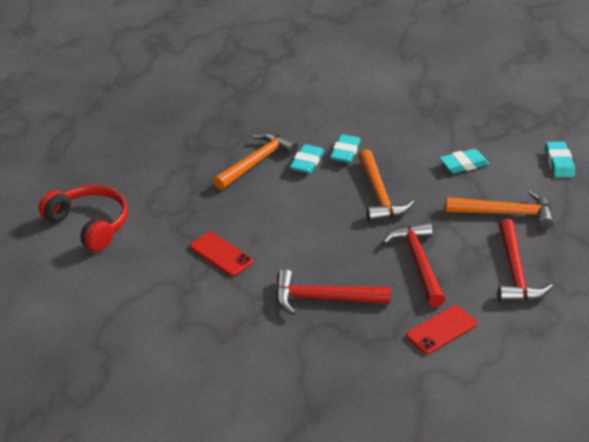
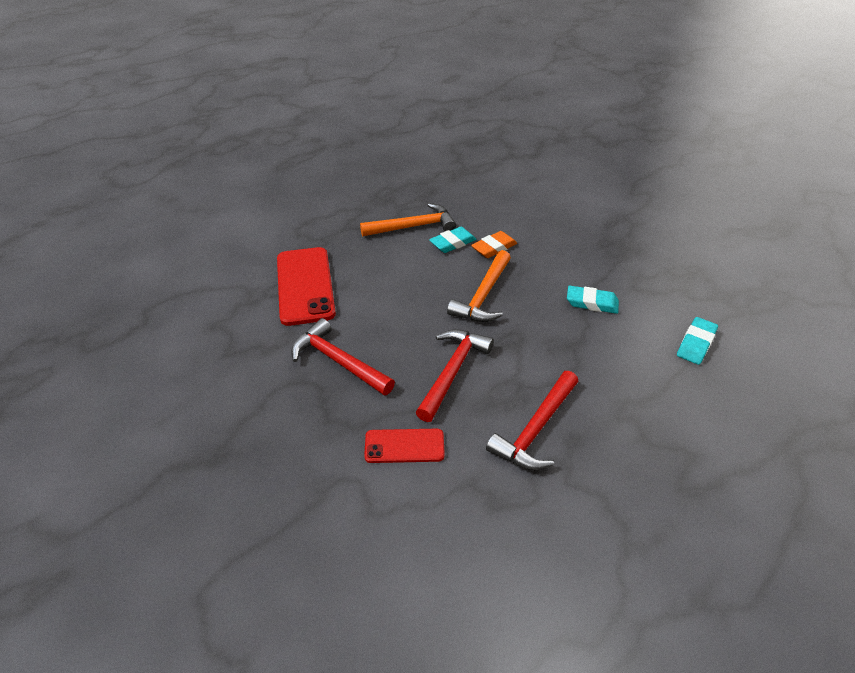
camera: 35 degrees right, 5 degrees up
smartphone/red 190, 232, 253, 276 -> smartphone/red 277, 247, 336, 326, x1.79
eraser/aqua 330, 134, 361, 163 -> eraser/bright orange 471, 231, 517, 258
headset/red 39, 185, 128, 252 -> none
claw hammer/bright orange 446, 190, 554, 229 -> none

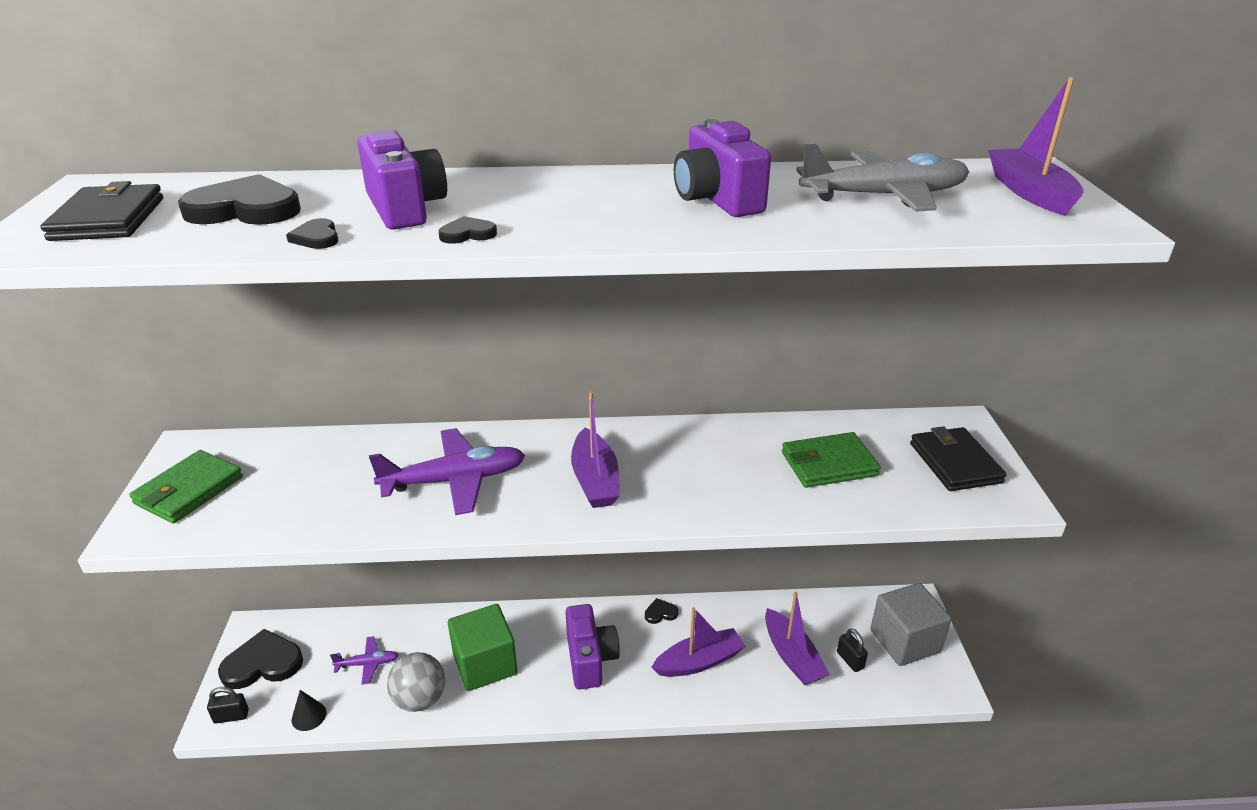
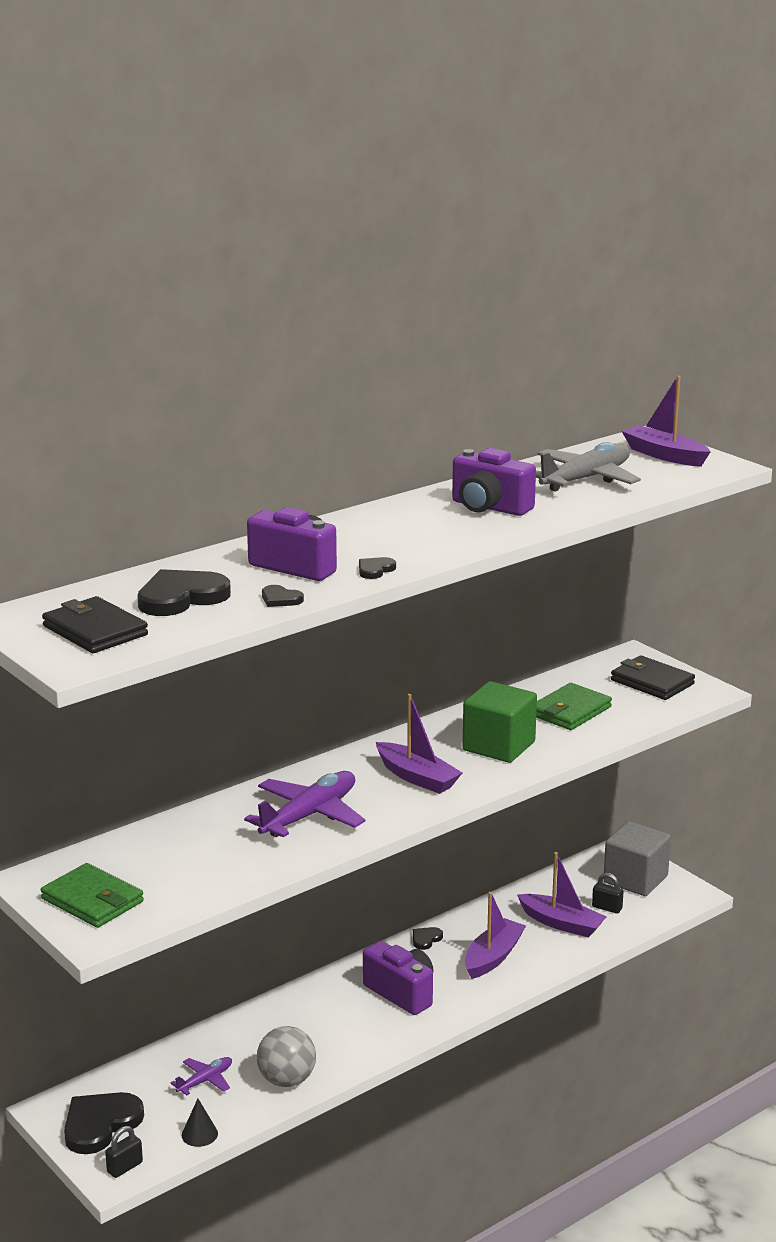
camera: 35 degrees left, 10 degrees down
card wallet/green 129, 450, 243, 524 -> card wallet/green 41, 863, 144, 928, 45 degrees counterclockwise
block/green 448, 604, 518, 691 -> block/green 463, 681, 537, 763, relocated

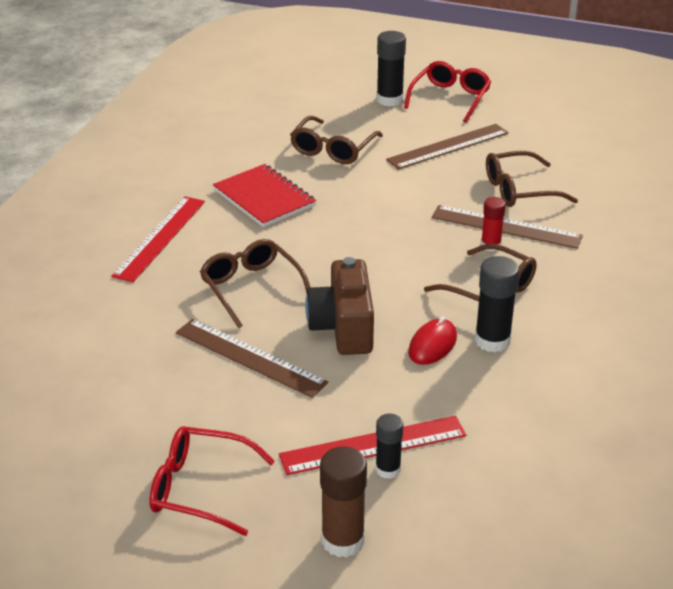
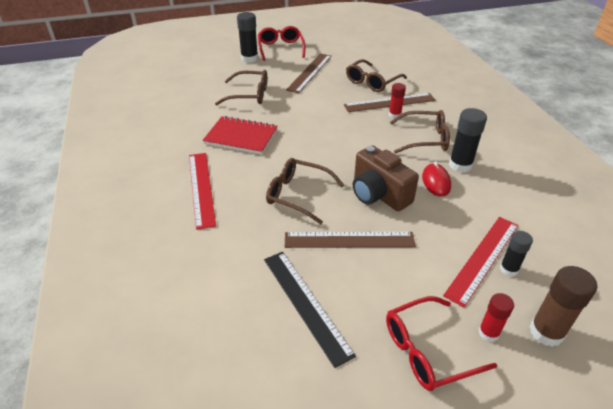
camera: 35 degrees left, 5 degrees up
eyeglasses/brown 290, 116, 383, 164 -> eyeglasses/brown 215, 70, 268, 105, 75 degrees counterclockwise
none -> measuring stick/ebony 264, 252, 356, 368
none -> stick of glue/red 478, 293, 514, 342

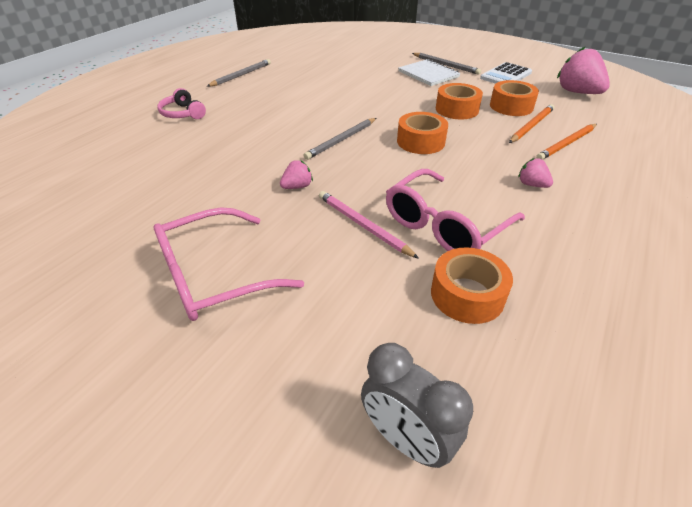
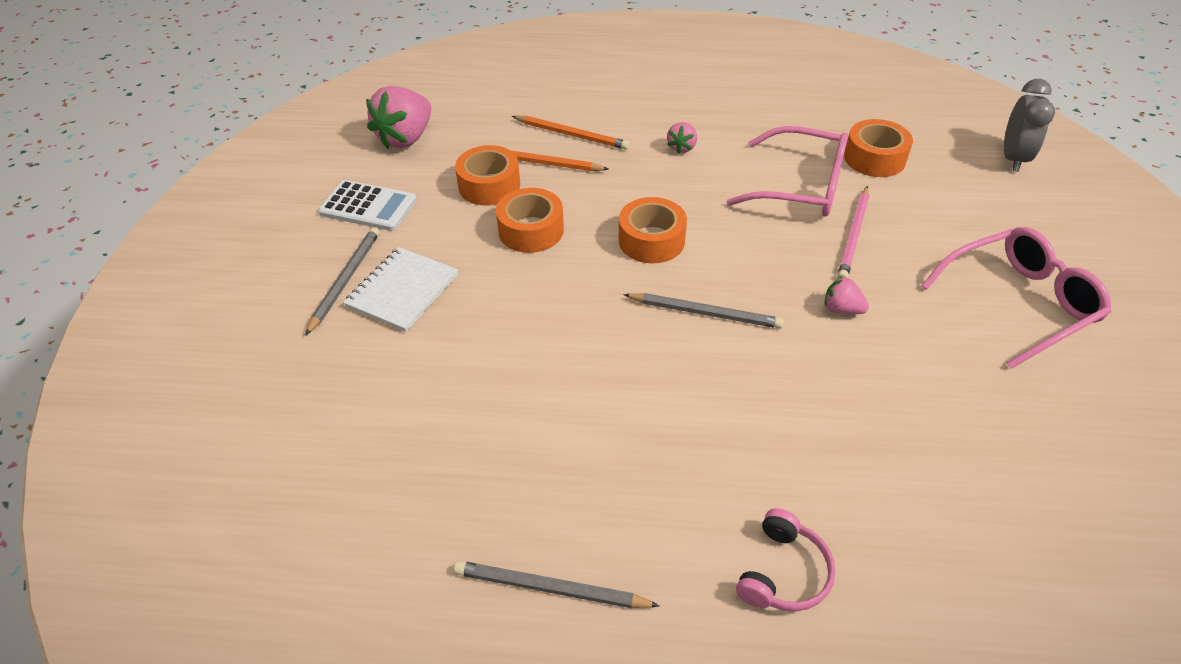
camera: 115 degrees left, 5 degrees up
eyeglasses/pink 154, 207, 304, 321 -> eyeglasses/pink 921, 227, 1112, 369, 60 degrees counterclockwise

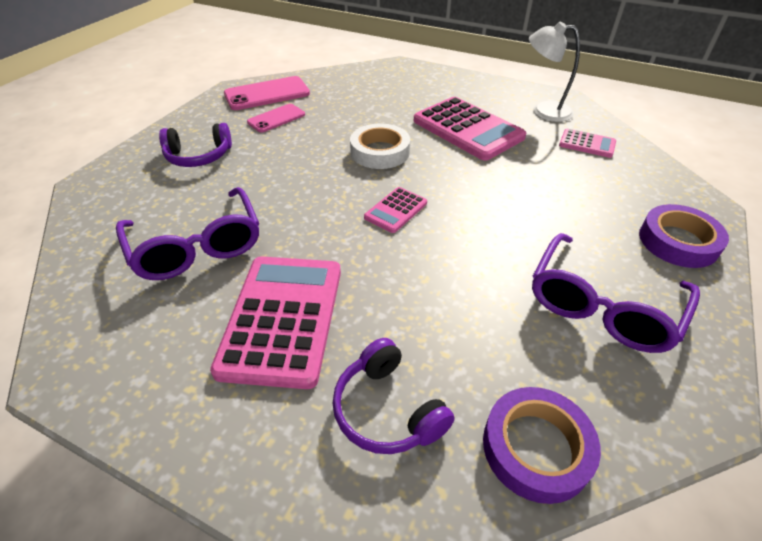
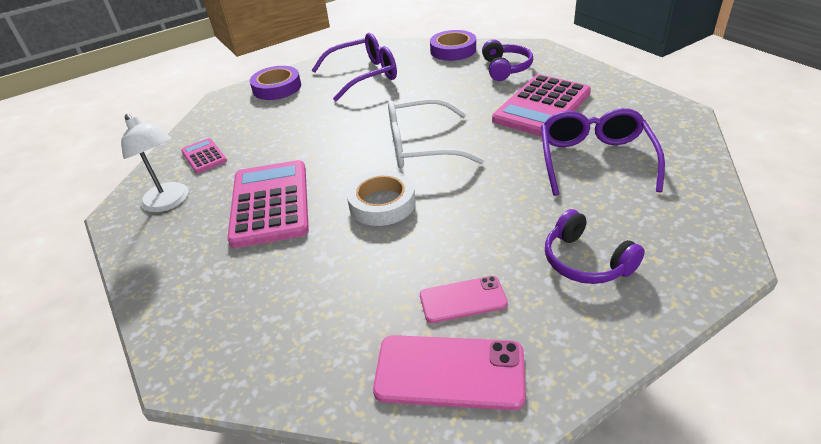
camera: 145 degrees left, 5 degrees down
pocket calculator/pink 364, 187, 427, 233 -> eyeglasses/pure white 388, 99, 484, 168
headset/violet 159, 123, 232, 167 -> headset/violet 545, 209, 645, 284, 150 degrees counterclockwise

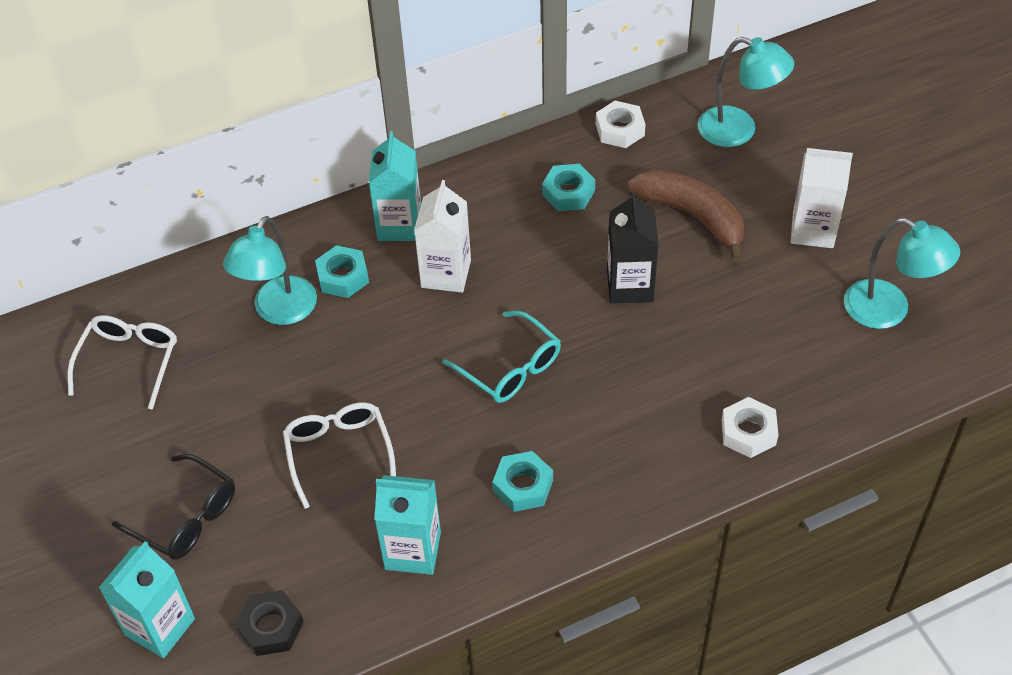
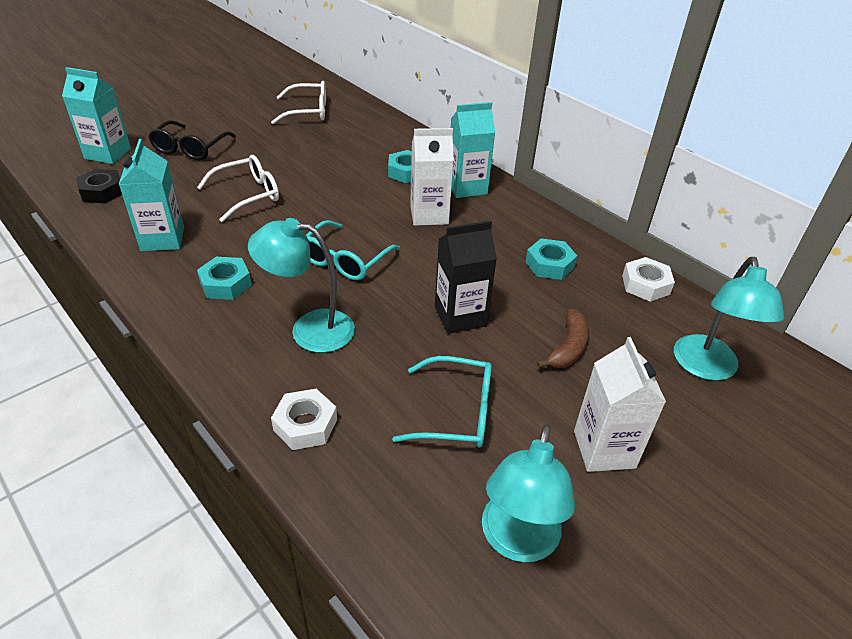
camera: 70 degrees right, 10 degrees down
lamp/aqua 223, 216, 317, 325 -> lamp/aqua 248, 218, 355, 353, relocated
none -> eyeglasses/aqua 392, 356, 492, 448
toy banana/brown 628, 169, 744, 262 -> toy banana/brown 537, 309, 589, 368, x0.61

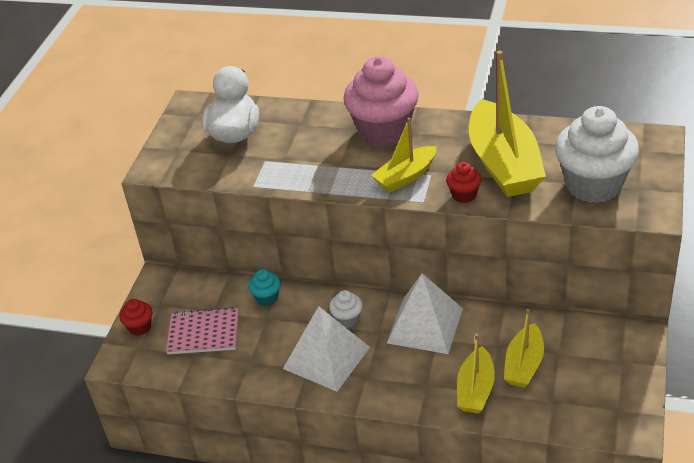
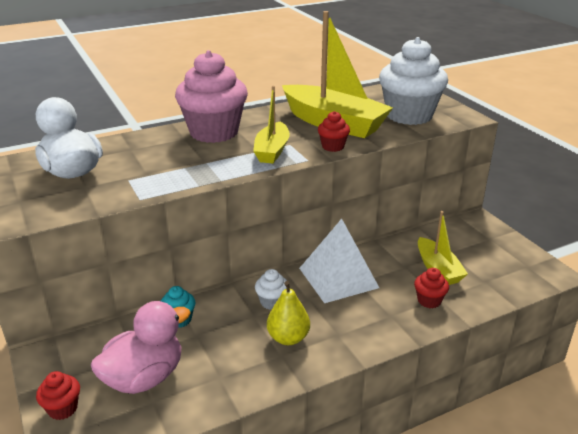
camera: 45 degrees left, 10 degrees down
exercise book/pink 166, 307, 239, 354 -> toy duck/pink 91, 301, 190, 394
pyramid shape/pure white 283, 306, 370, 392 -> pear/yellow 267, 281, 310, 345
boat/yellow 457, 334, 495, 413 -> cupcake/red 414, 268, 449, 308

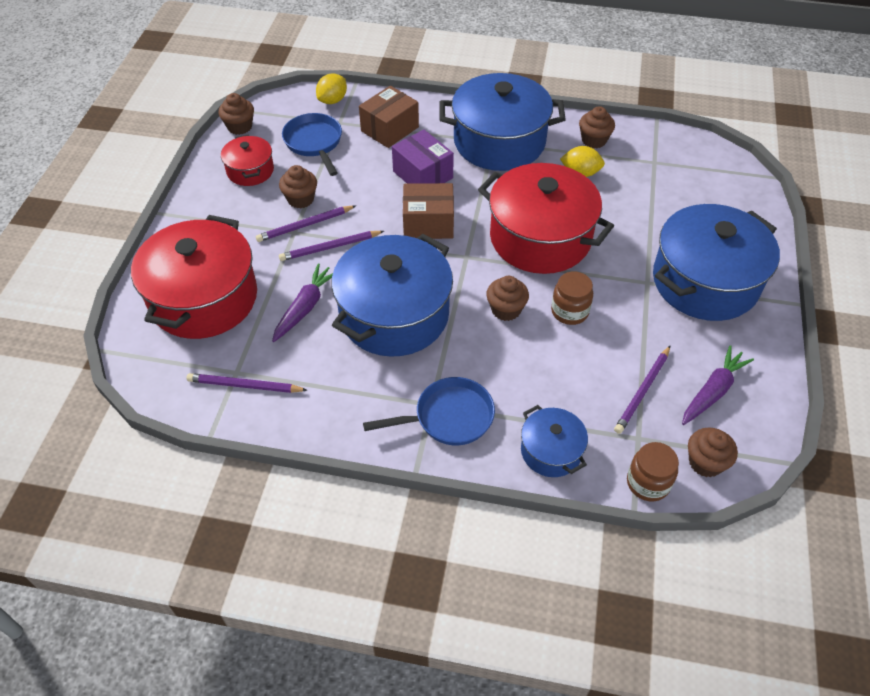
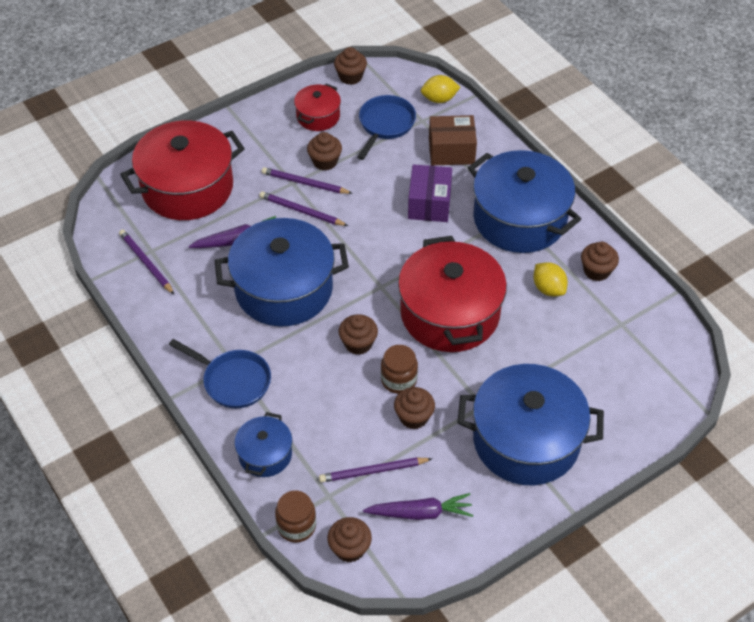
camera: 45 degrees right, 0 degrees up
none -> cupcake/brown 394, 387, 435, 429
parcel/brown 403, 183, 454, 239 -> none

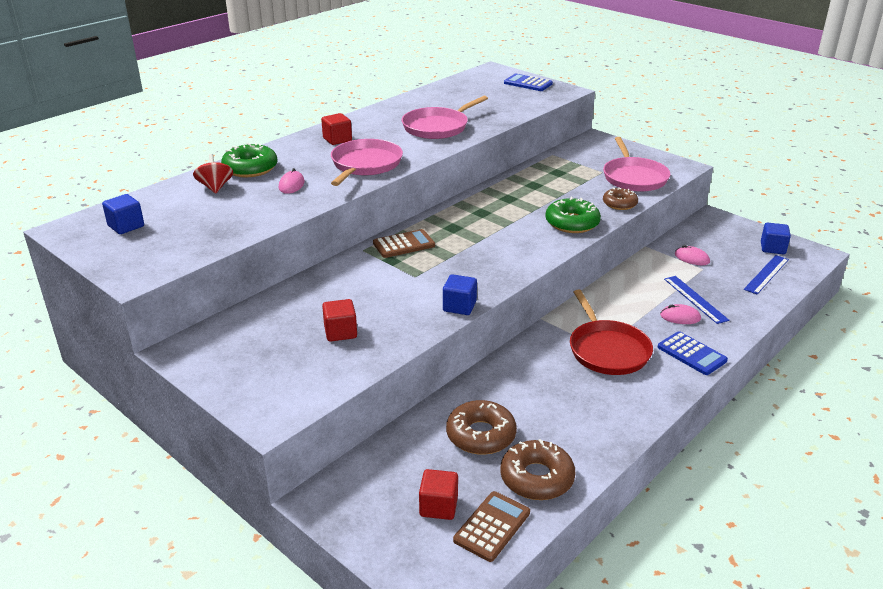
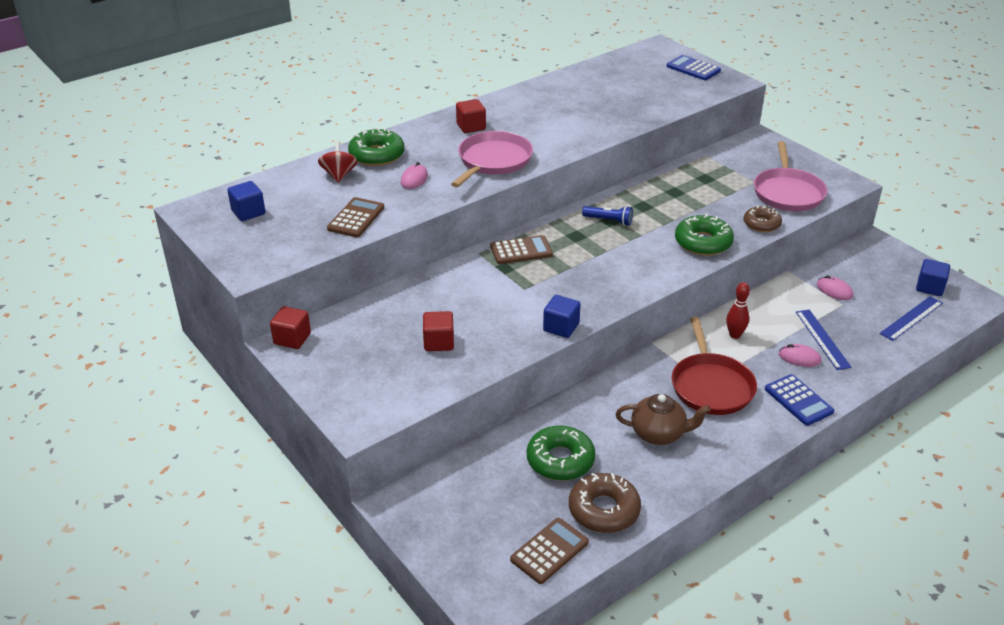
camera: 10 degrees right, 5 degrees up
block/red 419, 469, 458, 520 -> block/red 270, 306, 311, 349, relocated
none -> pocket calculator/brown 327, 197, 384, 237
donut/brown 446, 400, 517, 455 -> donut/green 527, 426, 595, 481
none -> pocket torch/cobalt 582, 206, 633, 226
none -> china teapot/brown 616, 394, 711, 445
none -> tenpin/red 726, 282, 750, 339
skillet/pink 401, 96, 488, 139 -> none

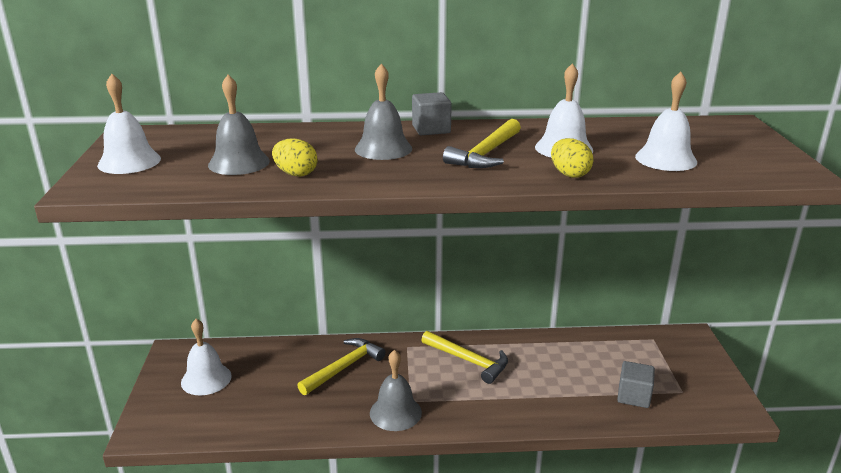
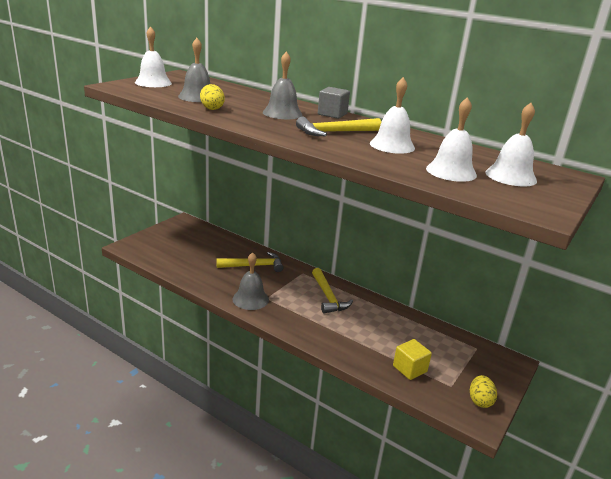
camera: 35 degrees right, 0 degrees up
block/gray 617, 361, 655, 408 -> block/yellow 393, 339, 432, 380
egg/yellow 551, 138, 594, 178 -> egg/yellow 470, 375, 497, 408, relocated
school bell/pure white 181, 319, 232, 396 -> school bell/pure white 485, 103, 537, 186, relocated

